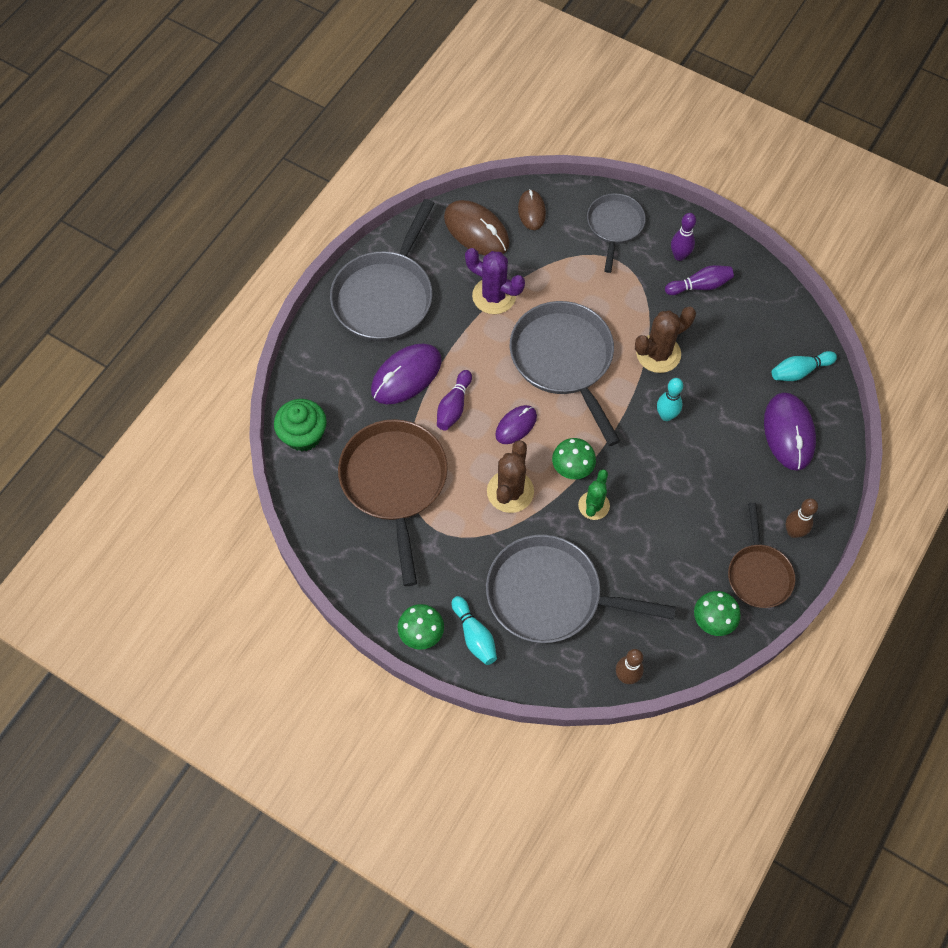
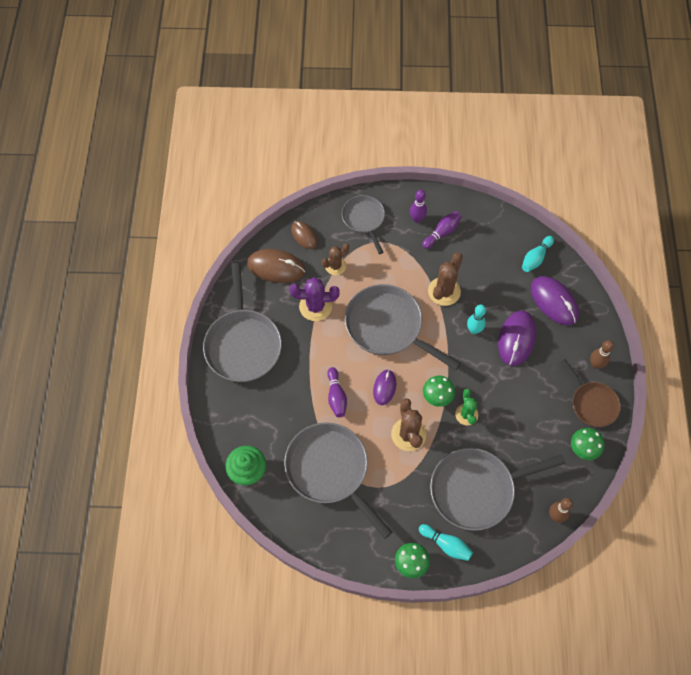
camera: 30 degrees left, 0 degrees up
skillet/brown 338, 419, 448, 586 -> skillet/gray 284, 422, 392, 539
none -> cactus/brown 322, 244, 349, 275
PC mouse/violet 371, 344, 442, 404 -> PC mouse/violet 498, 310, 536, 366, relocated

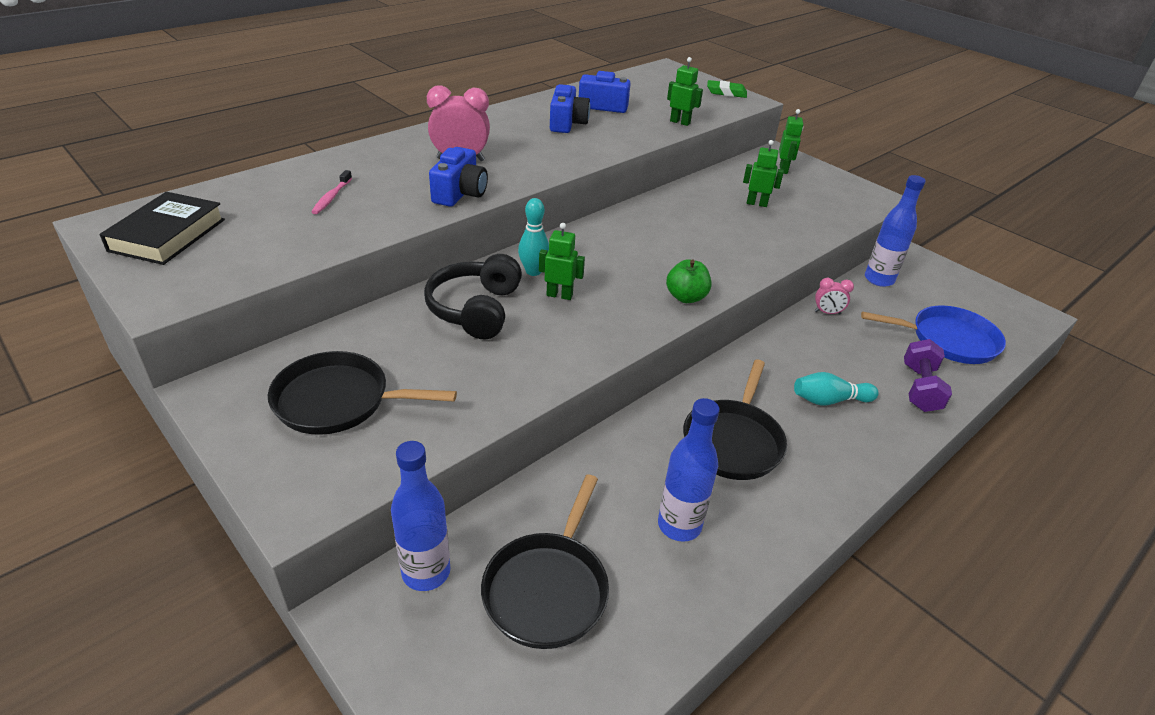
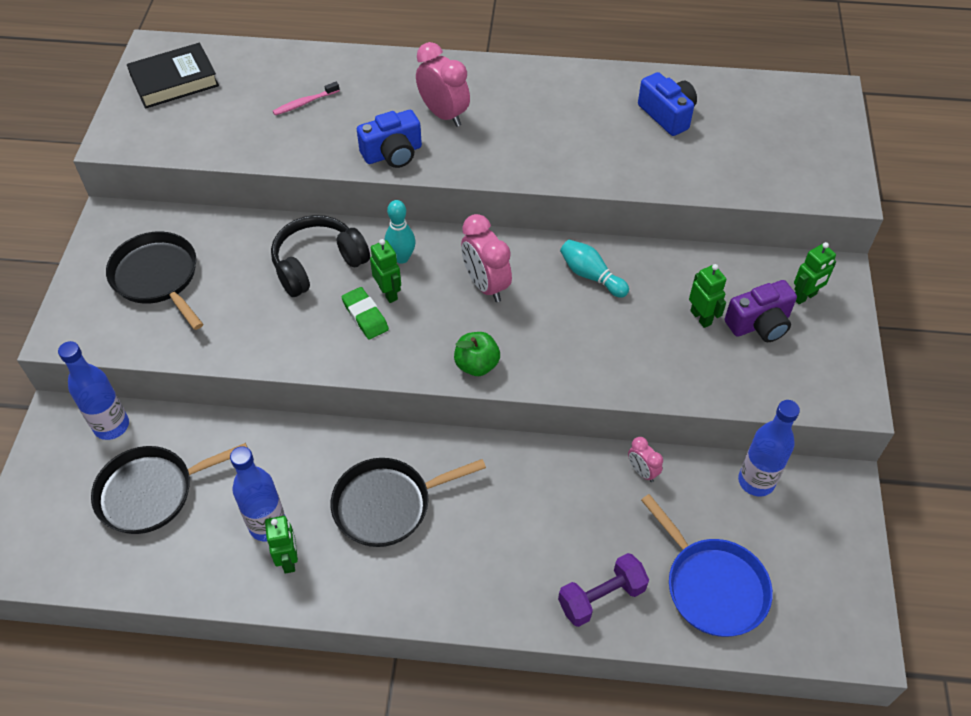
camera: 50 degrees right, 15 degrees up
robot figure/green 667, 57, 703, 126 -> robot figure/green 265, 516, 298, 574, relocated
eraser/green 707, 80, 747, 98 -> eraser/green 342, 287, 389, 340, relocated
none -> alarm clock/pink 461, 214, 512, 302
tenpin/aqua 794, 372, 879, 406 -> tenpin/aqua 560, 240, 629, 298, relocated
none -> compact camera/violet 725, 280, 797, 342
compact camera/cobalt 550, 84, 590, 133 -> none

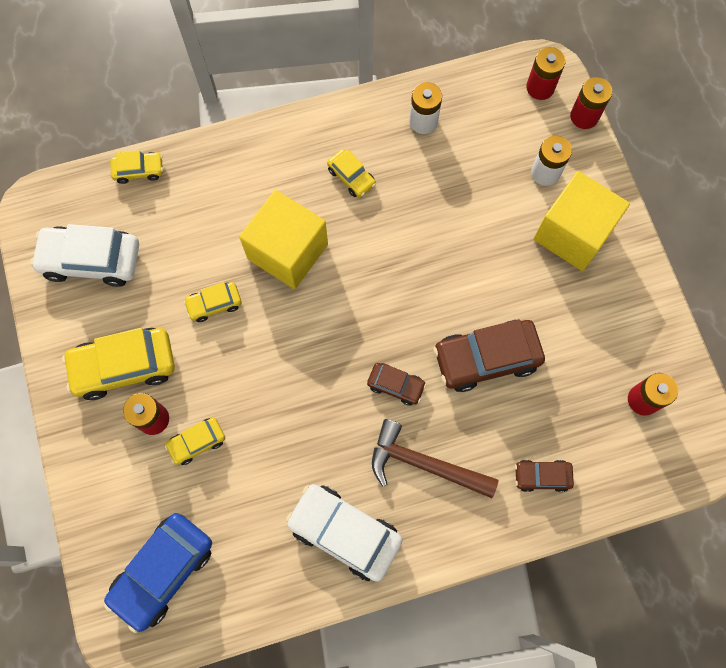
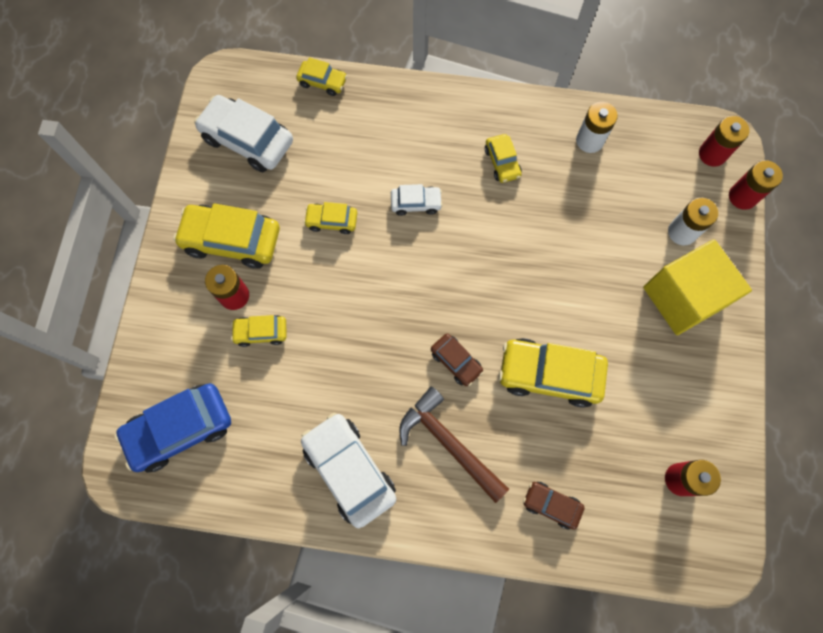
camera: 25 degrees right, 0 degrees up
block/yellow 239, 190, 328, 289 -> car/pure white 391, 184, 443, 216
car/brown 433, 319, 545, 392 -> car/yellow 499, 338, 608, 408

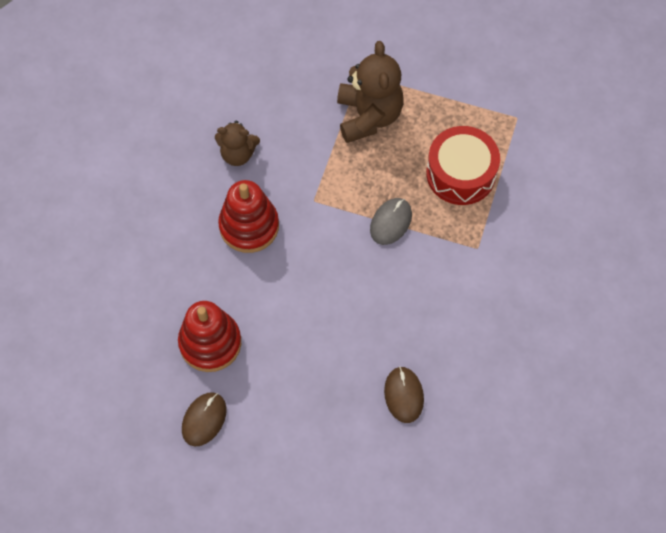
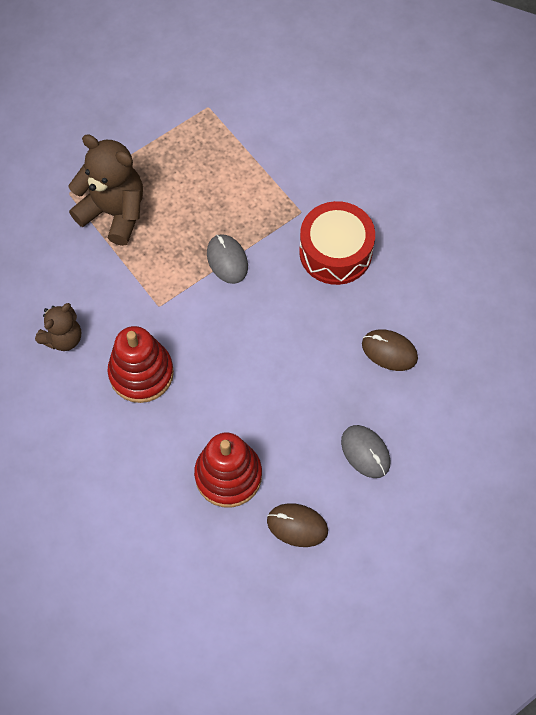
camera: 55 degrees left, 0 degrees up
PC mouse/brown 182, 392, 227, 447 -> PC mouse/brown 267, 503, 328, 547, 45 degrees counterclockwise
toy drum/red 426, 126, 500, 205 -> toy drum/red 299, 201, 375, 285, relocated
none -> PC mouse/gray 341, 425, 391, 478

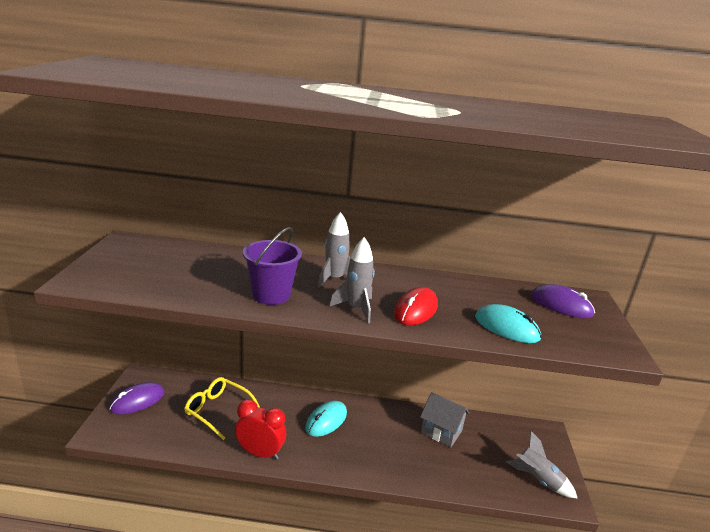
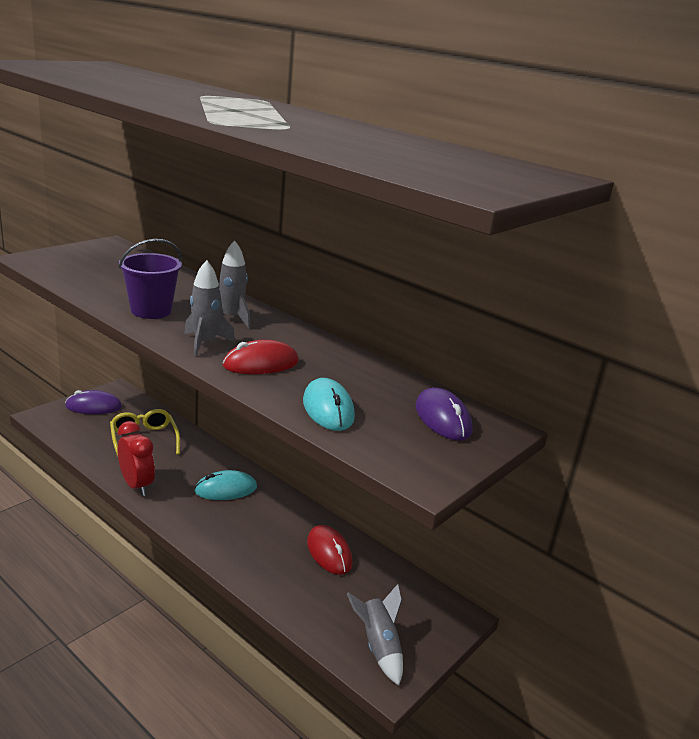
camera: 35 degrees right, 0 degrees up
house/gray 420, 392, 470, 447 -> PC mouse/red 307, 525, 352, 575

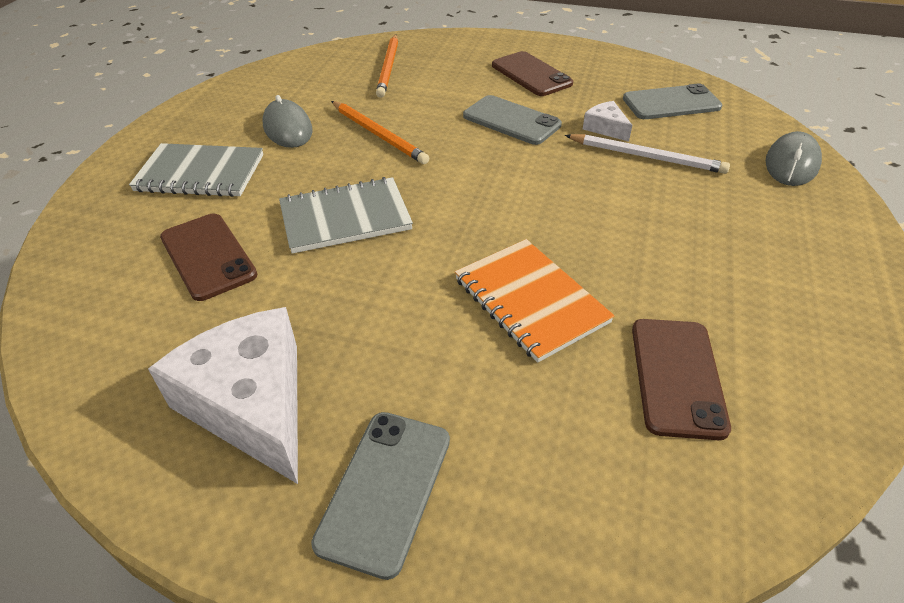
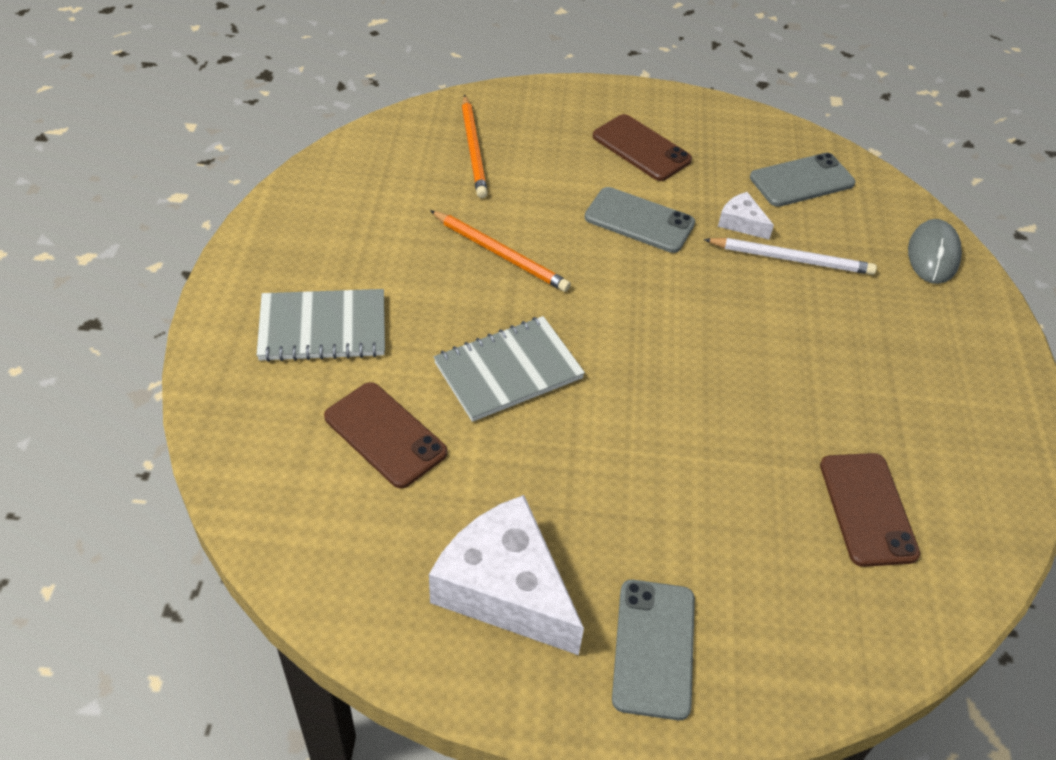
camera: 15 degrees left, 5 degrees up
PC mouse/gray 263, 95, 313, 148 -> none
exercise book/bright orange 455, 239, 615, 363 -> none

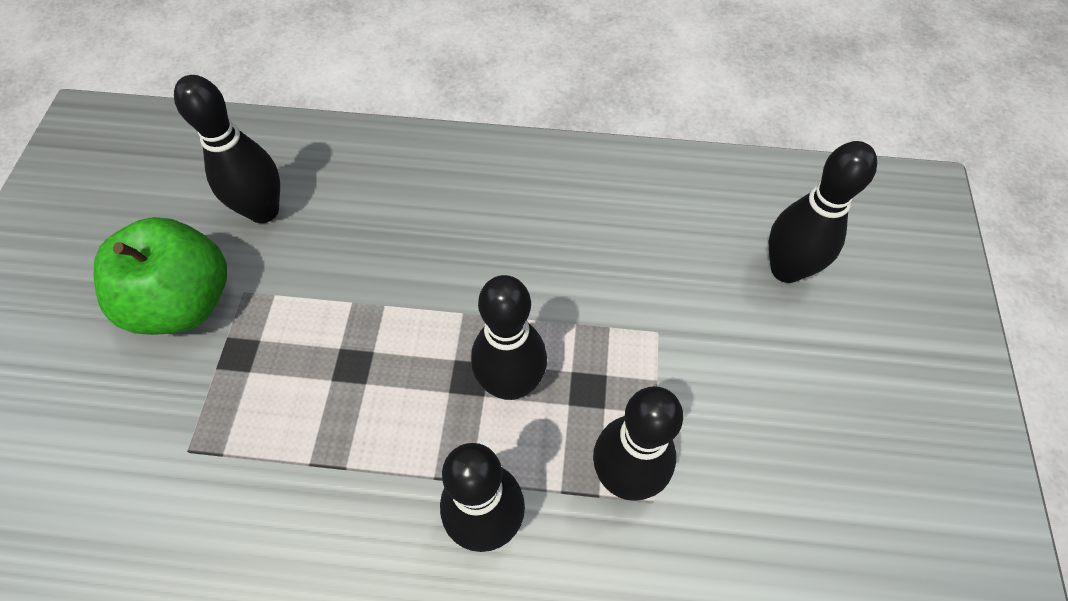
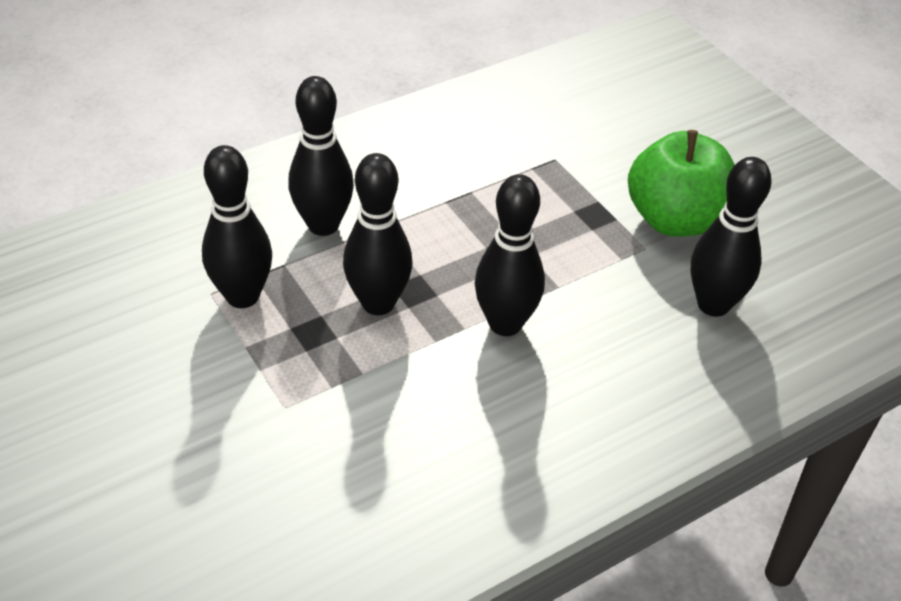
camera: 140 degrees right, 15 degrees down
tenpin/ebony 768, 141, 877, 283 -> tenpin/ebony 475, 174, 545, 336, relocated

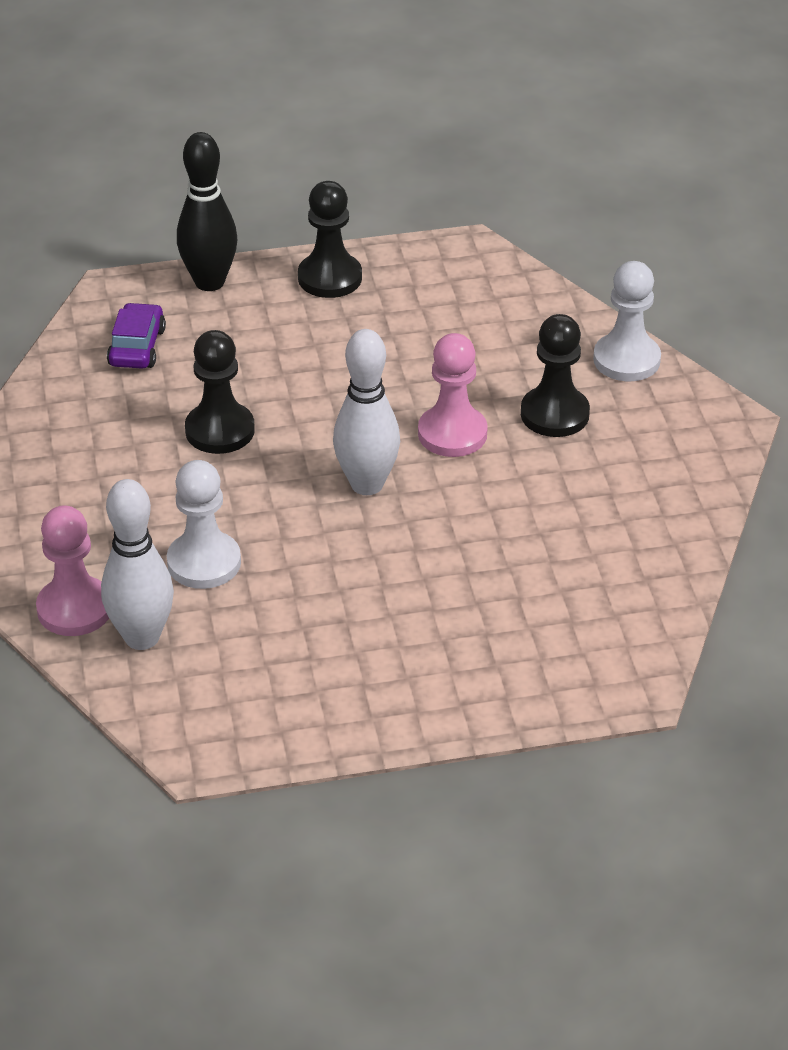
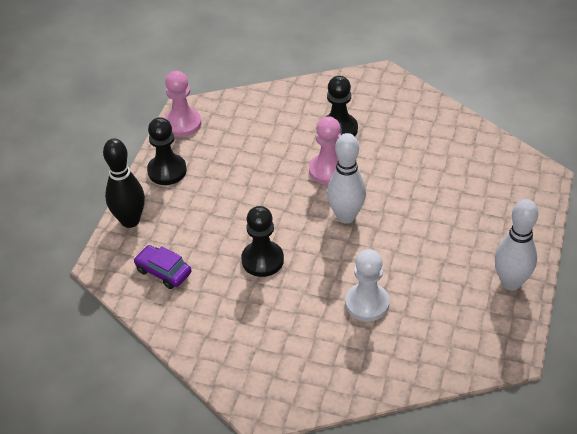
camera: 60 degrees left, 5 degrees up
game pawn/pink 36, 505, 109, 636 -> game pawn/pink 165, 71, 202, 137, relocated
tenpin/pure white 101, 479, 174, 650 -> tenpin/pure white 495, 199, 538, 290, relocated
game pawn/pure white 593, 261, 661, 381 -> none

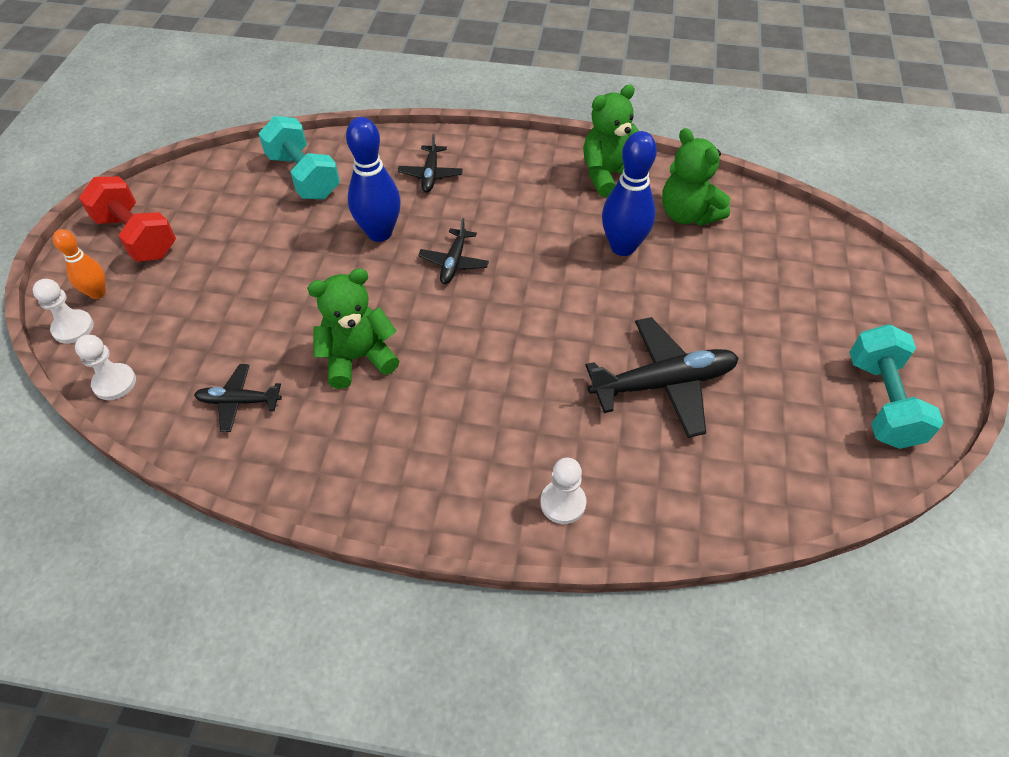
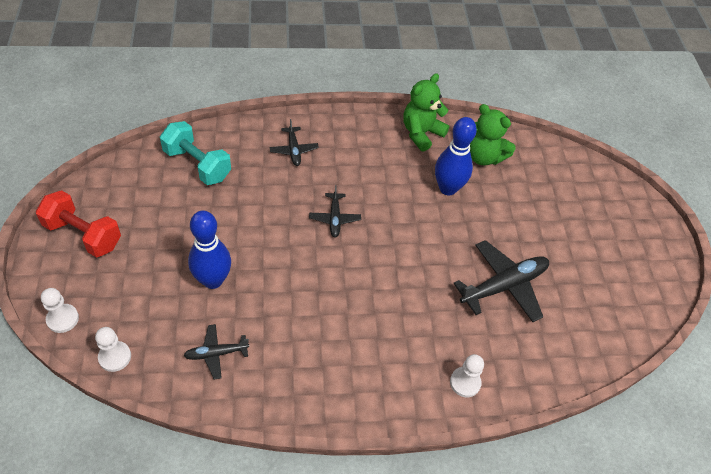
camera: 20 degrees left, 0 degrees up
tenpin/cobalt 346, 117, 401, 242 -> tenpin/cobalt 188, 211, 231, 289, relocated
tenpin/bright orange 53, 229, 106, 299 -> none
stuffed bear/green 307, 268, 399, 389 -> none
free weight/aqua 849, 324, 944, 449 -> none

